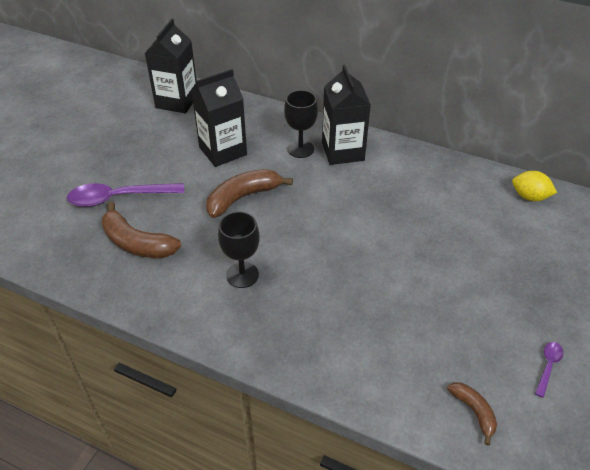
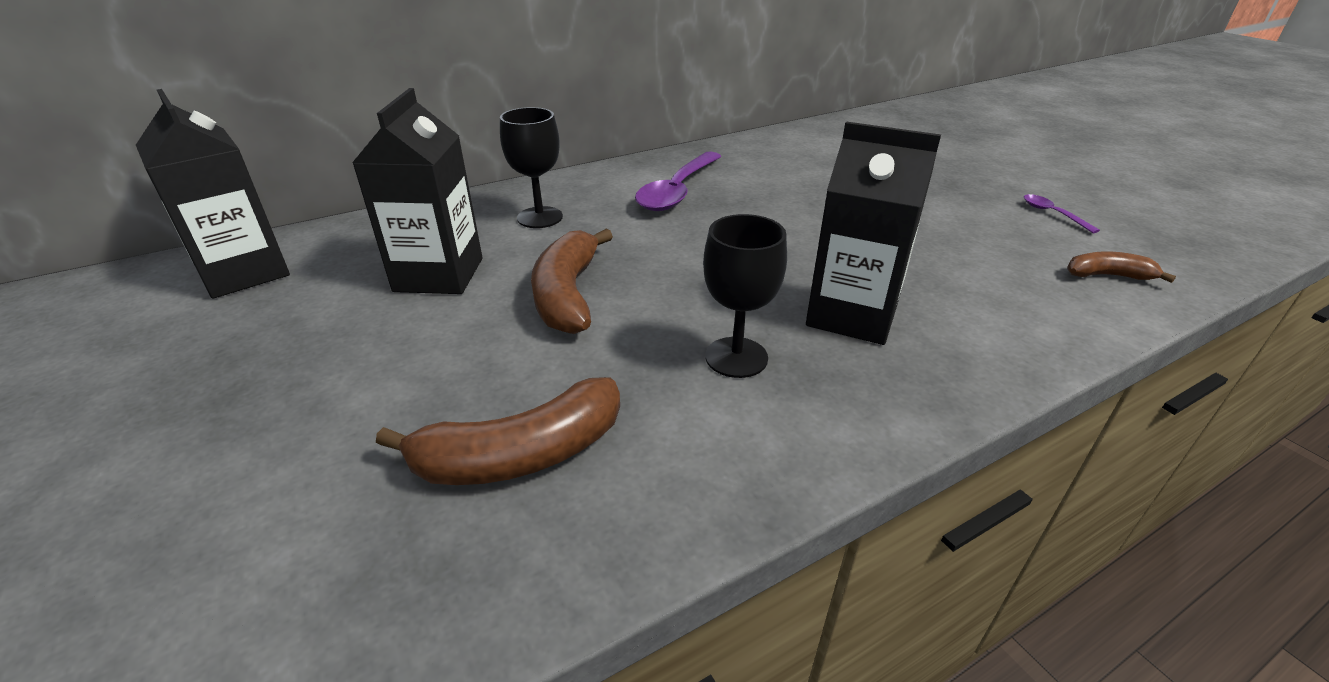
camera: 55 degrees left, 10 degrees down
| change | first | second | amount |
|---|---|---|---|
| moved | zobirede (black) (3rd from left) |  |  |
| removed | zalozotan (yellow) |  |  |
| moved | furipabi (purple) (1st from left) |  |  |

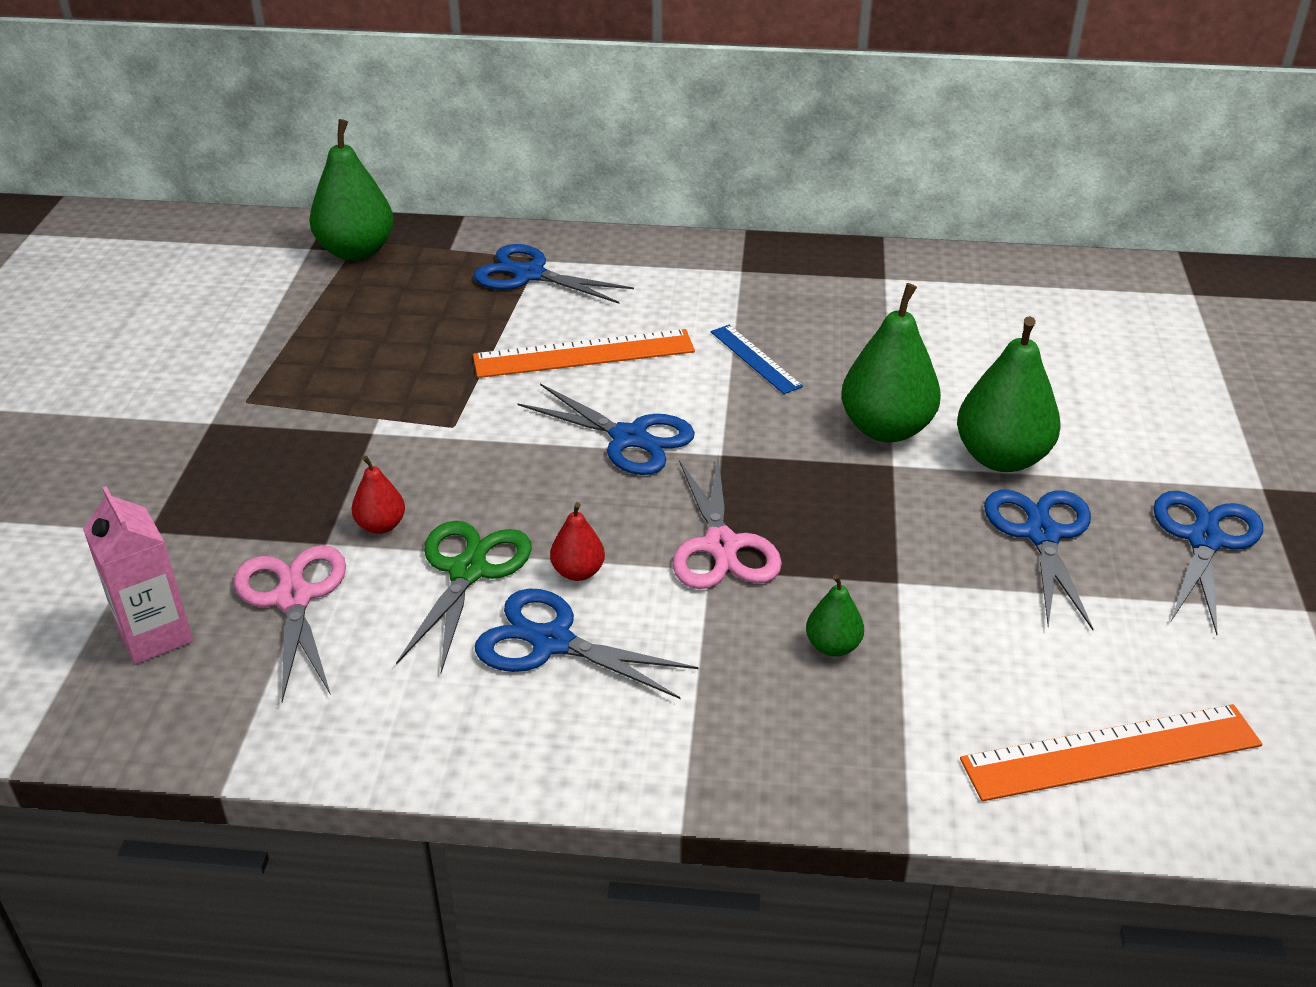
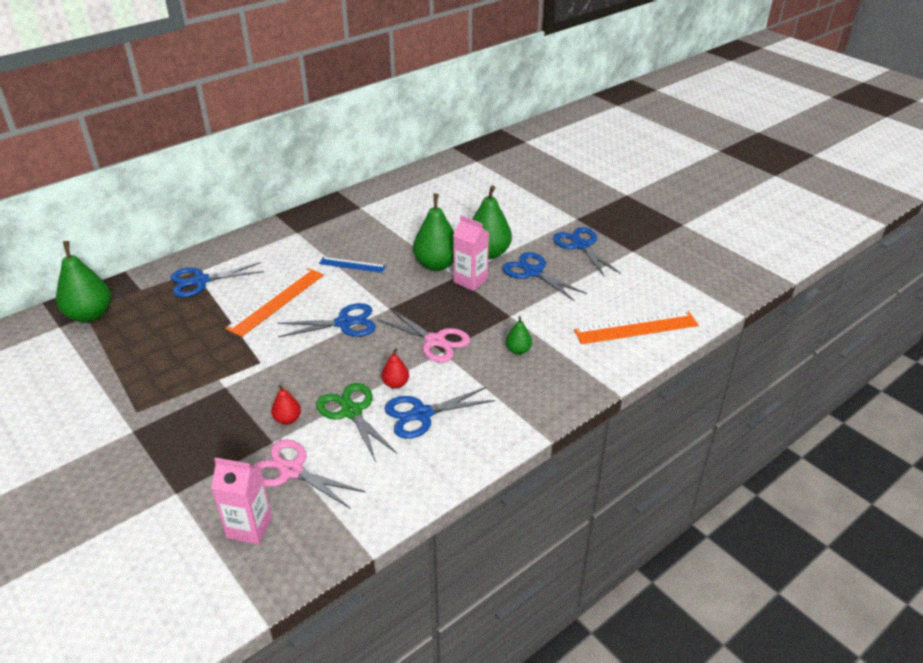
camera: 45 degrees left, 0 degrees up
| change | first | second | amount |
|---|---|---|---|
| turned | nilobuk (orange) (2nd from left) |  | 45 degrees clockwise |
| added |  | zobirede (pink) (2nd from left) |  |

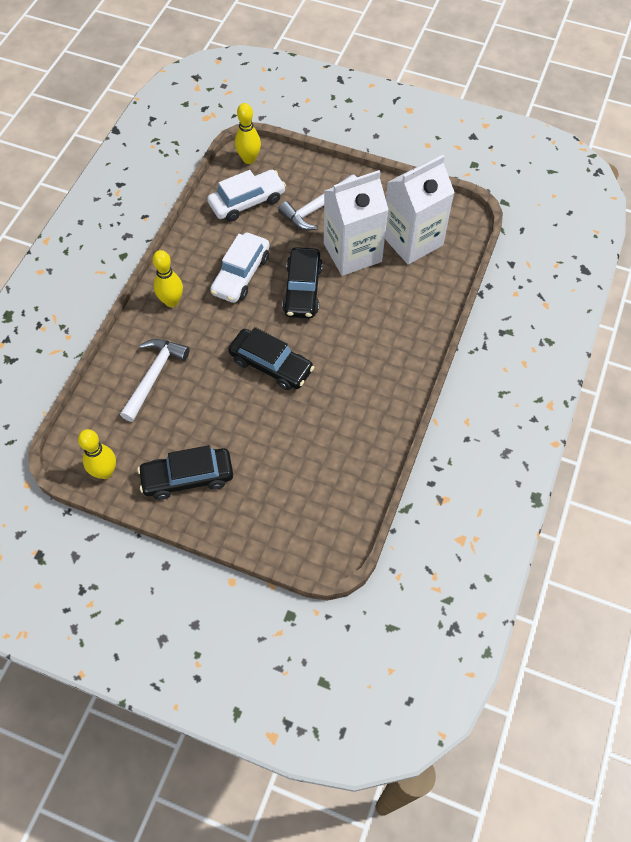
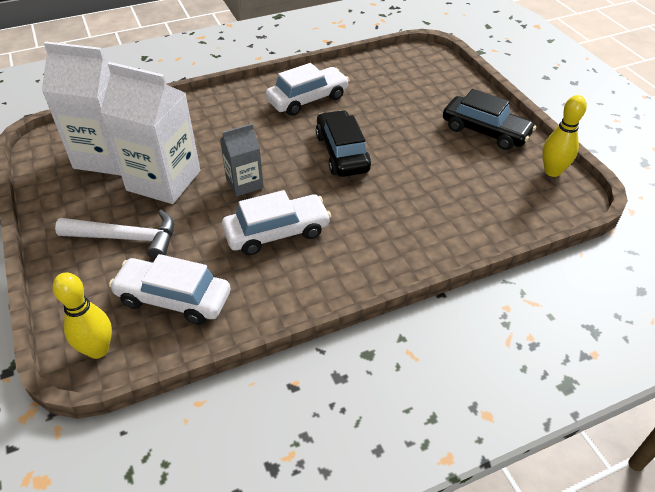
camera: 135 degrees left, 15 degrees down
| change | first | second | amount |
|---|---|---|---|
| replaced | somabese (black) (3rd from left) | zobirede (grey) |  |
| removed | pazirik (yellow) (2nd from left) |  |  |
| removed | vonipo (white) (1st from left) |  |  |
| added |  | somabese (white) (3rd from left) |  |

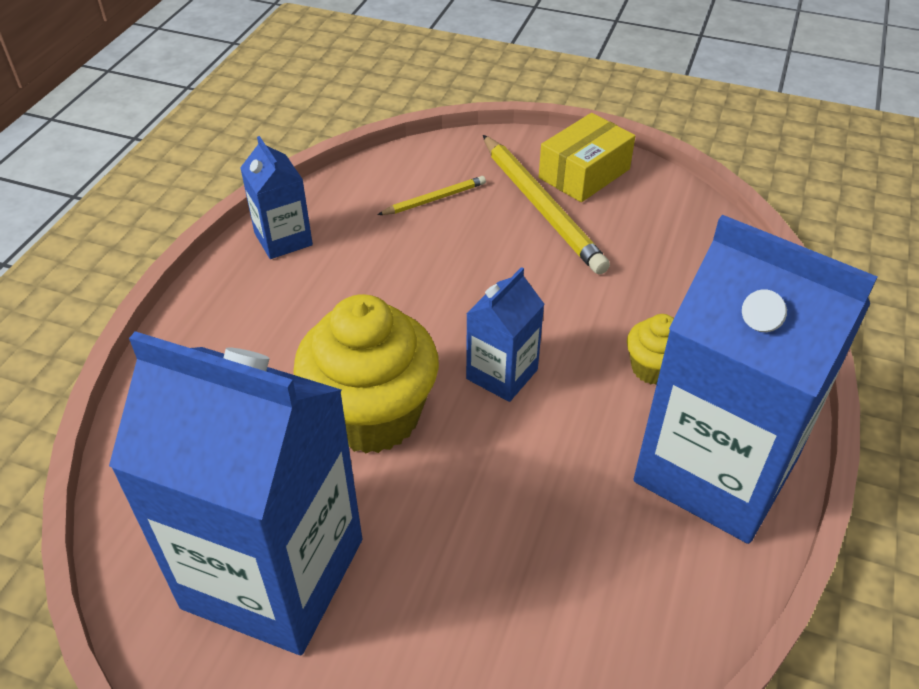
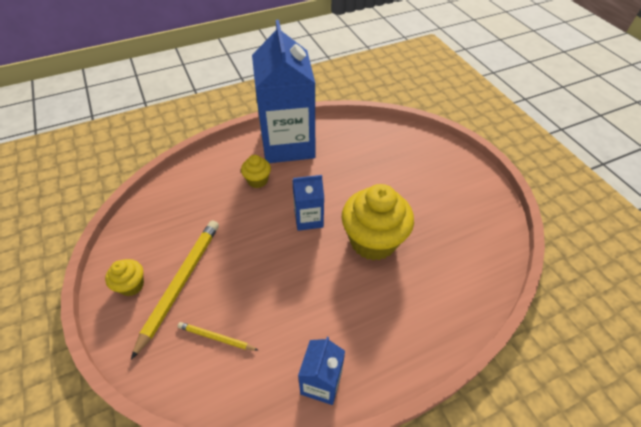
camera: 135 degrees left, 5 degrees up
| change | first | second | amount |
|---|---|---|---|
| replaced | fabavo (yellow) | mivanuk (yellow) (1st from left) |  |
| removed | zobirede (blue) (1st from left) |  |  |

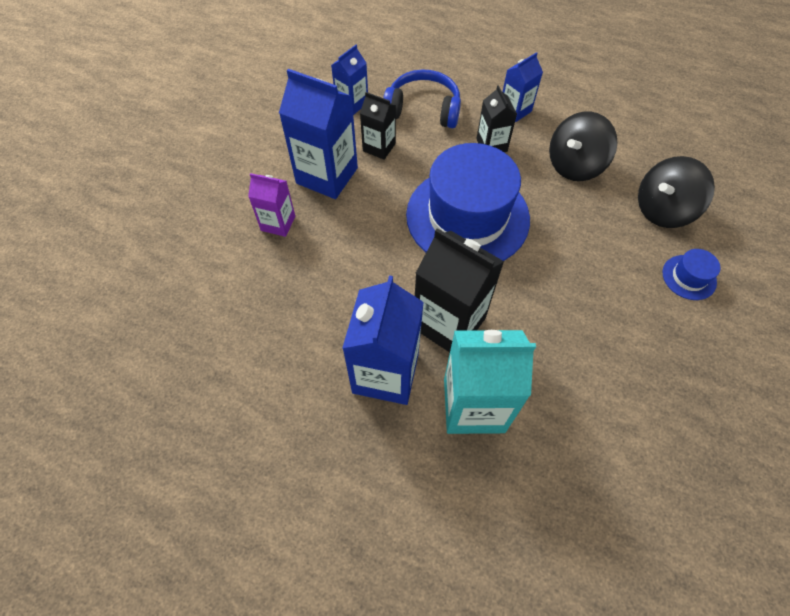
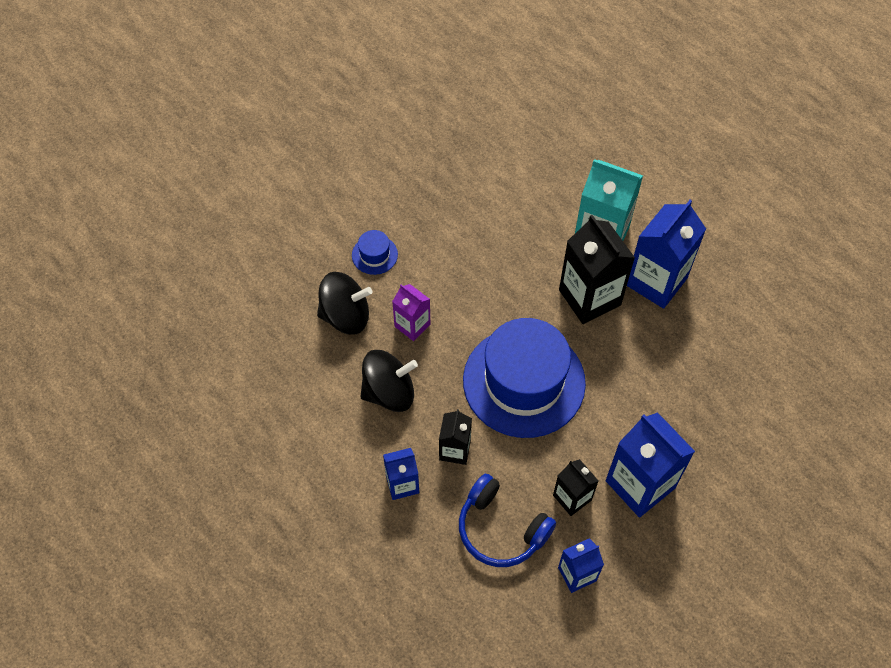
camera: 155 degrees left, 0 degrees up
| change | first | second | amount |
|---|---|---|---|
| moved | zobirede (purple) |  |  |

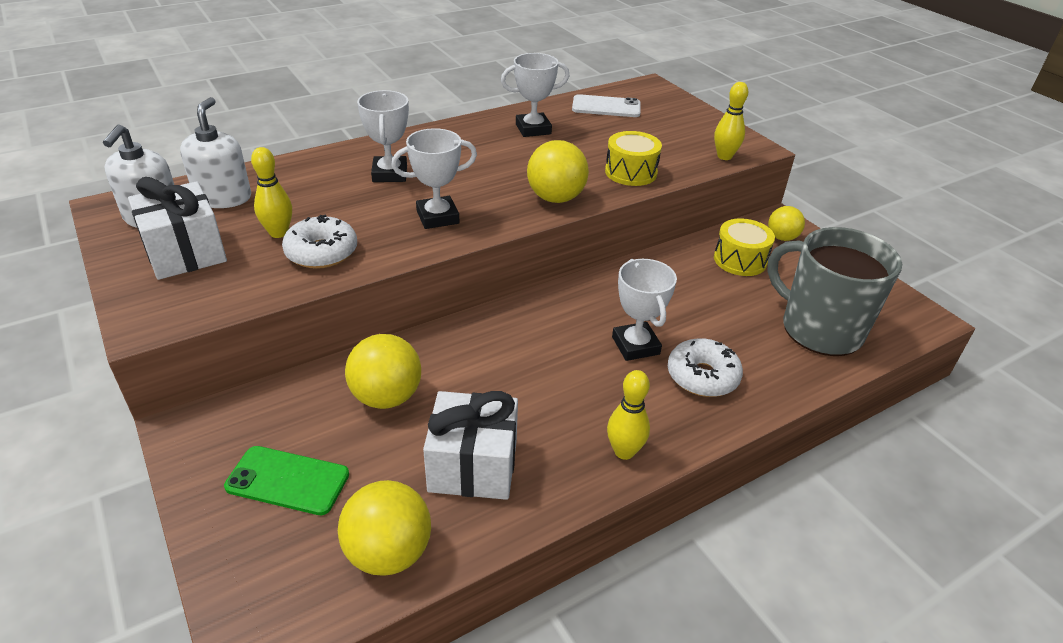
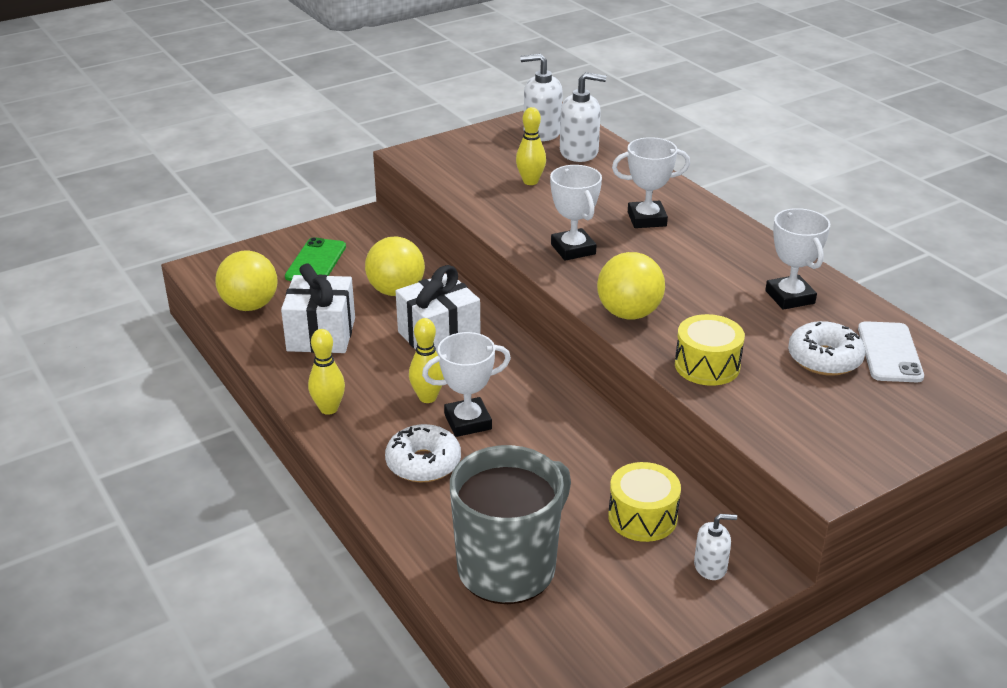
camera: 90 degrees right, 5 degrees down
| change | first | second | amount |
|---|---|---|---|
| moved | pazirik (yellow) (3rd from left in the first image) | pazirik (yellow) (2nd from left) |  |
| moved | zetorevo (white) (1st from left in the first image) | zetorevo (white) (2nd from left) |  |
| replaced | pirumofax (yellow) (4th from left) | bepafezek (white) (3rd from left) |  |
| moved | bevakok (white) (1st from left in the first image) | bevakok (white) (2nd from left) |  |

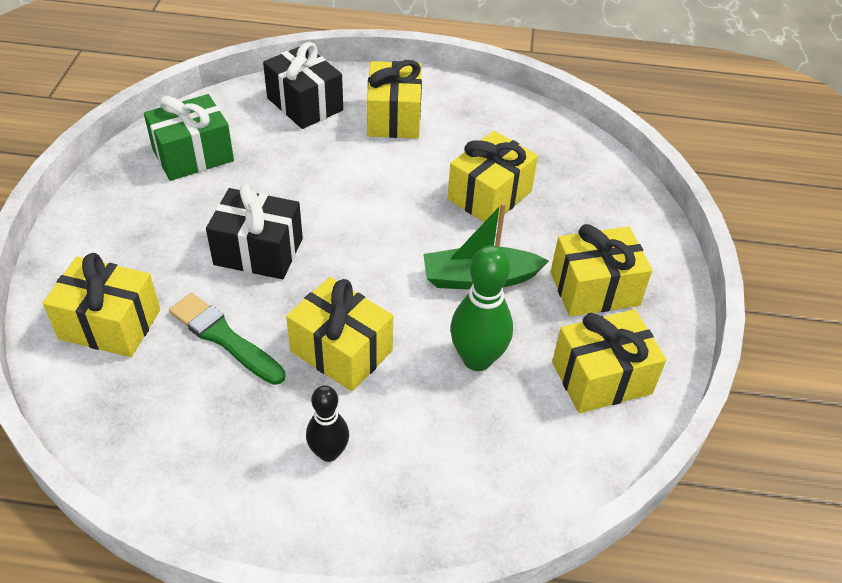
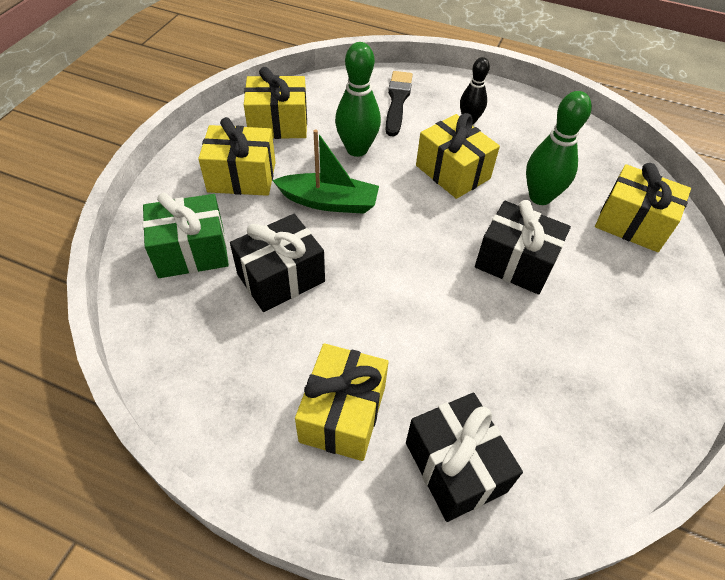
camera: 165 degrees left, 5 degrees up
| change | first | second | amount |
|---|---|---|---|
| moved | zetorevo (green) |  |  |
| recoloured | zetorevo (yellow) (4th from left) | zetorevo (black) (1st from left) |  |
| replaced | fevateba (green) | pazirik (green) (2nd from left) |  |
| added |  | fevateba (black) |  |

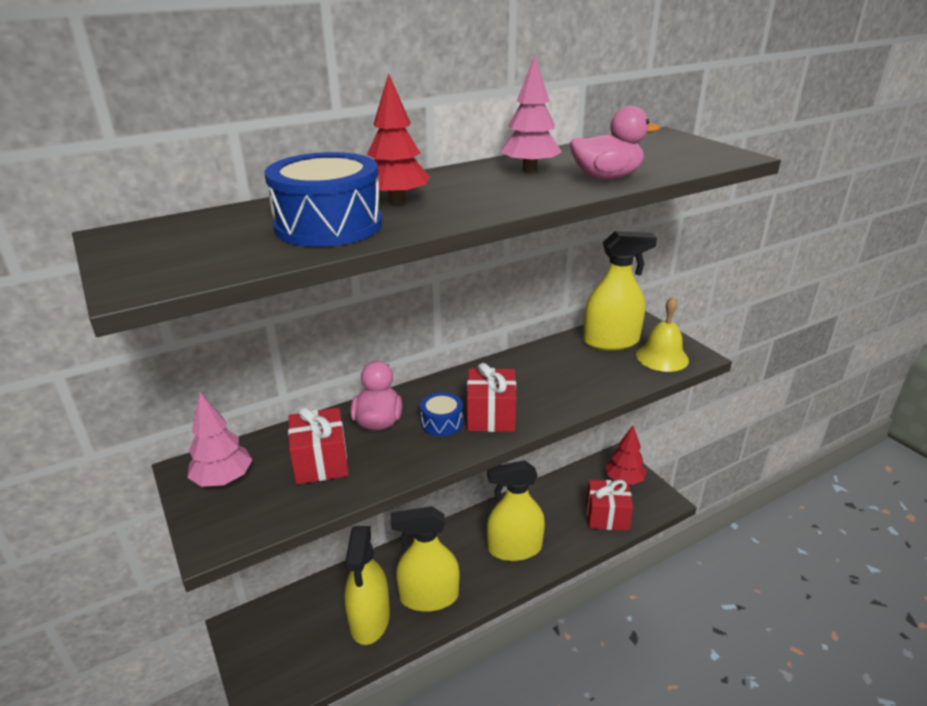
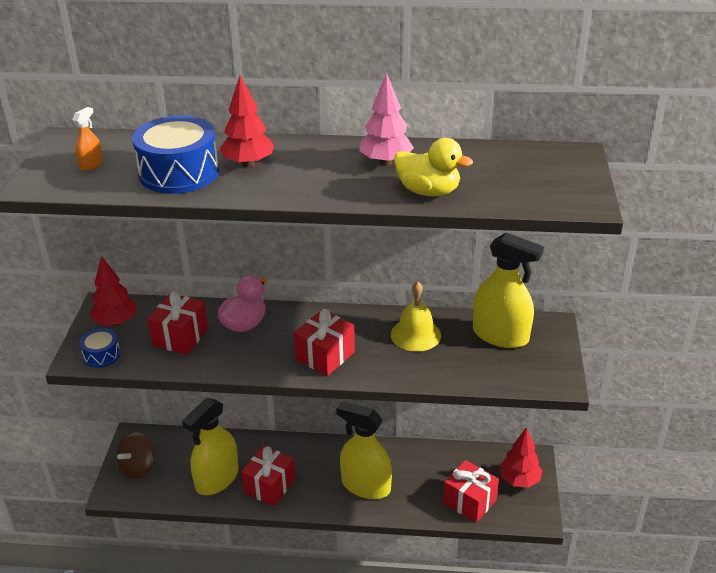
camera: 35 degrees right, 5 degrees up
| change | first | second | amount |
|---|---|---|---|
| recoloured | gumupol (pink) (2nd from left) | gumupol (yellow) |  |
| moved | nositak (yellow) |  |  |
| recoloured | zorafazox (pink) (1st from left) | zorafazox (red) (1st from left) |  |
| moved | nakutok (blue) (2nd from left in the first image) | nakutok (blue) (1st from left) |  |
| replaced | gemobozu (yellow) (2nd from left) | zetorevo (red) (2nd from left) |  |
| added |  | gemobozu (orange) |  |
| added |  | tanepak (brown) |  |

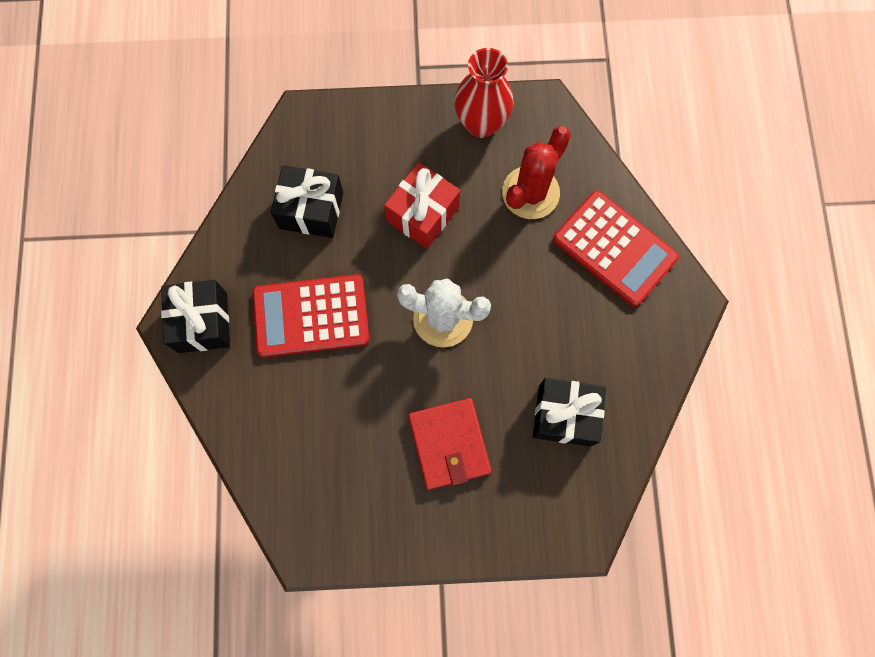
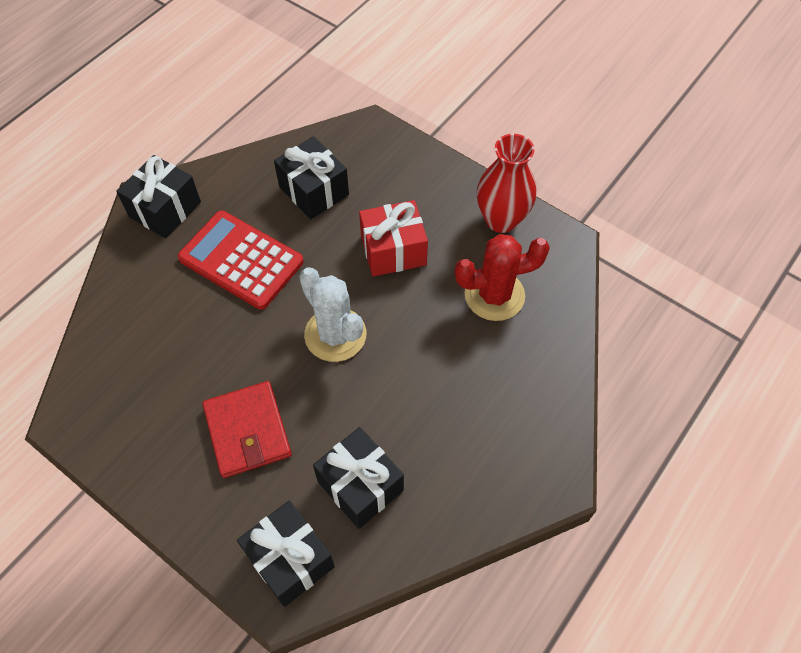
camera: 40 degrees right, 15 degrees down
| change | first | second | amount |
|---|---|---|---|
| removed | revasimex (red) (2nd from left) |  |  |
| turned | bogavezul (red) |  | 45 degrees counterclockwise |
| added |  | zetorevo (black) (2nd from left) |  |

